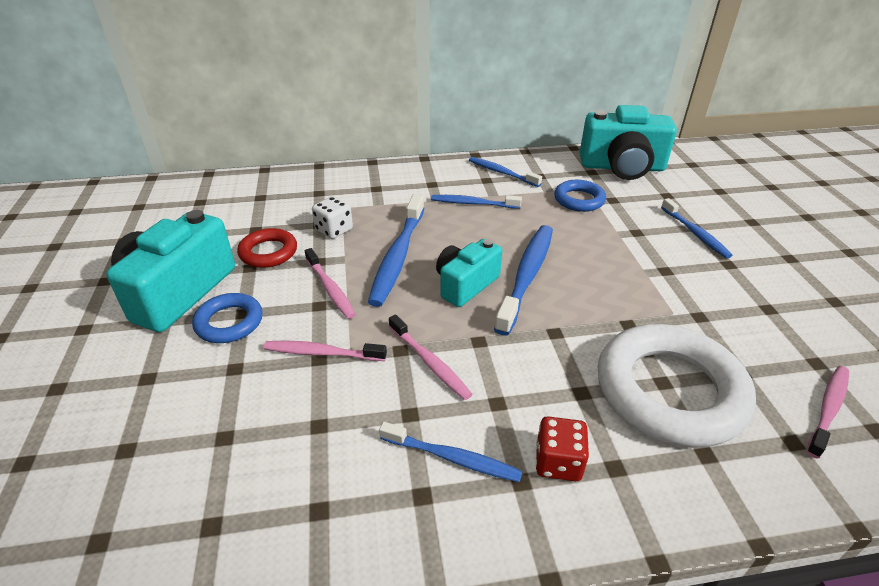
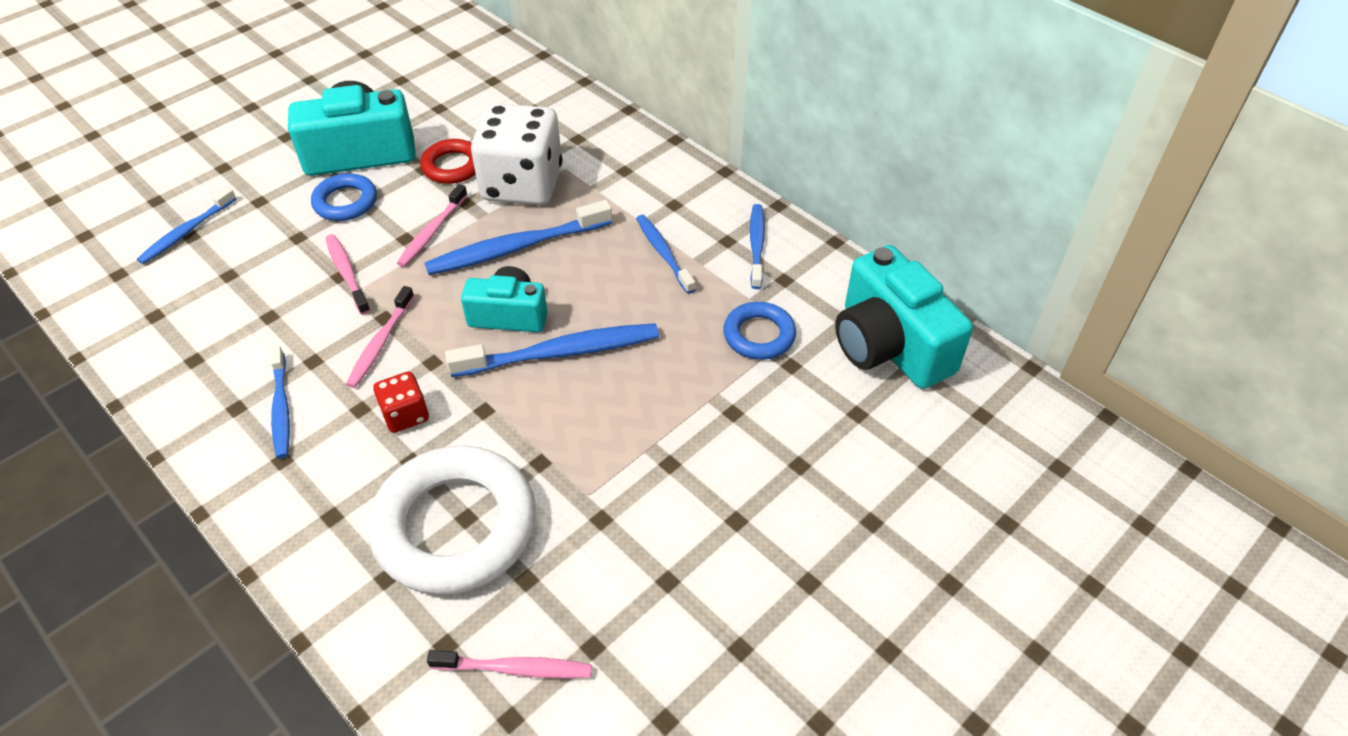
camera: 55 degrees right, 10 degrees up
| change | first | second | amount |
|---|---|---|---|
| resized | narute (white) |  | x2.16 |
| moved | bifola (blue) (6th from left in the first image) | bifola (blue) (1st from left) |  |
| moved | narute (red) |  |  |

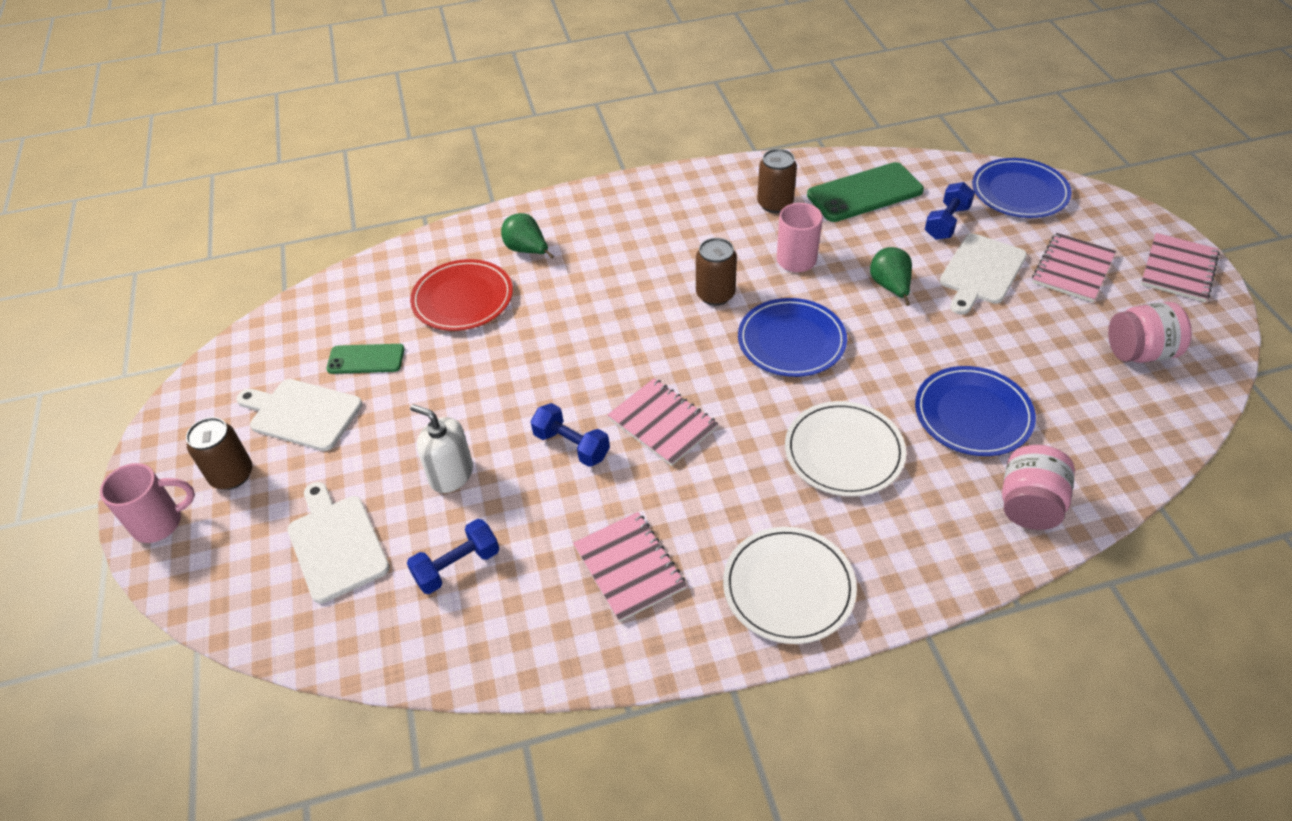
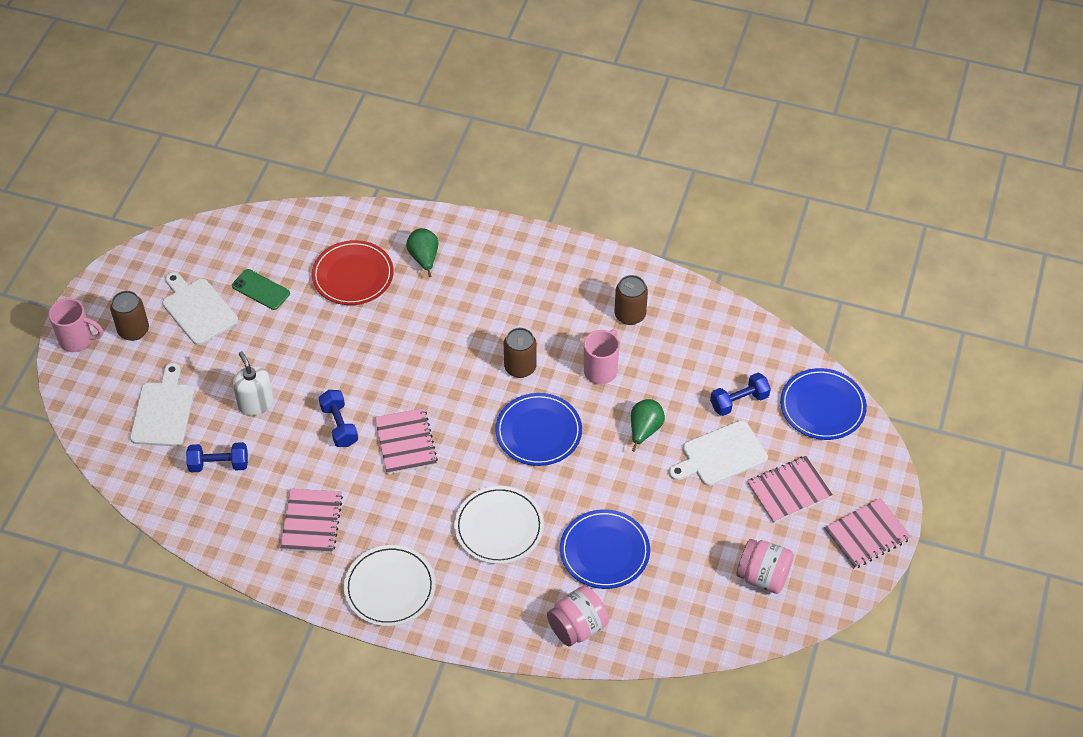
camera: 30 degrees right, 5 degrees up
| change | first | second | amount |
|---|---|---|---|
| removed | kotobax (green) (2nd from left) |  |  |

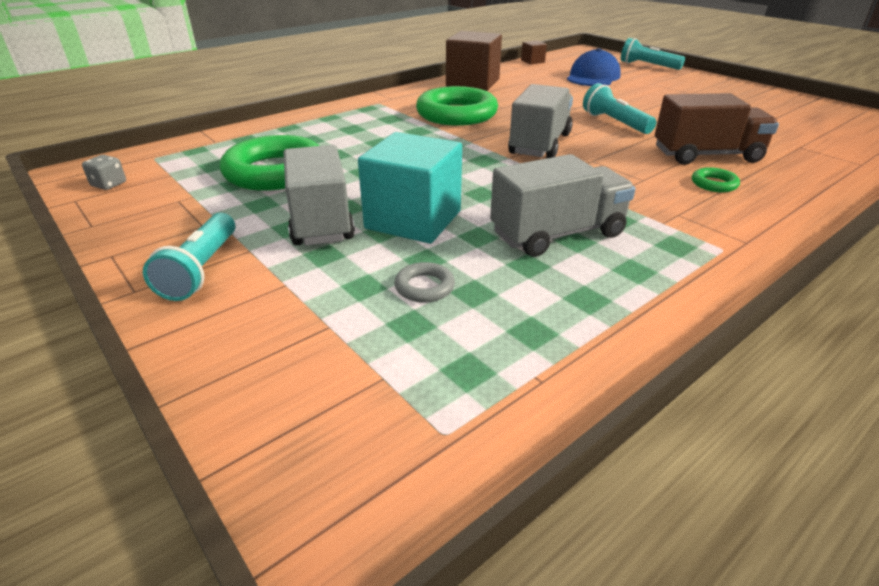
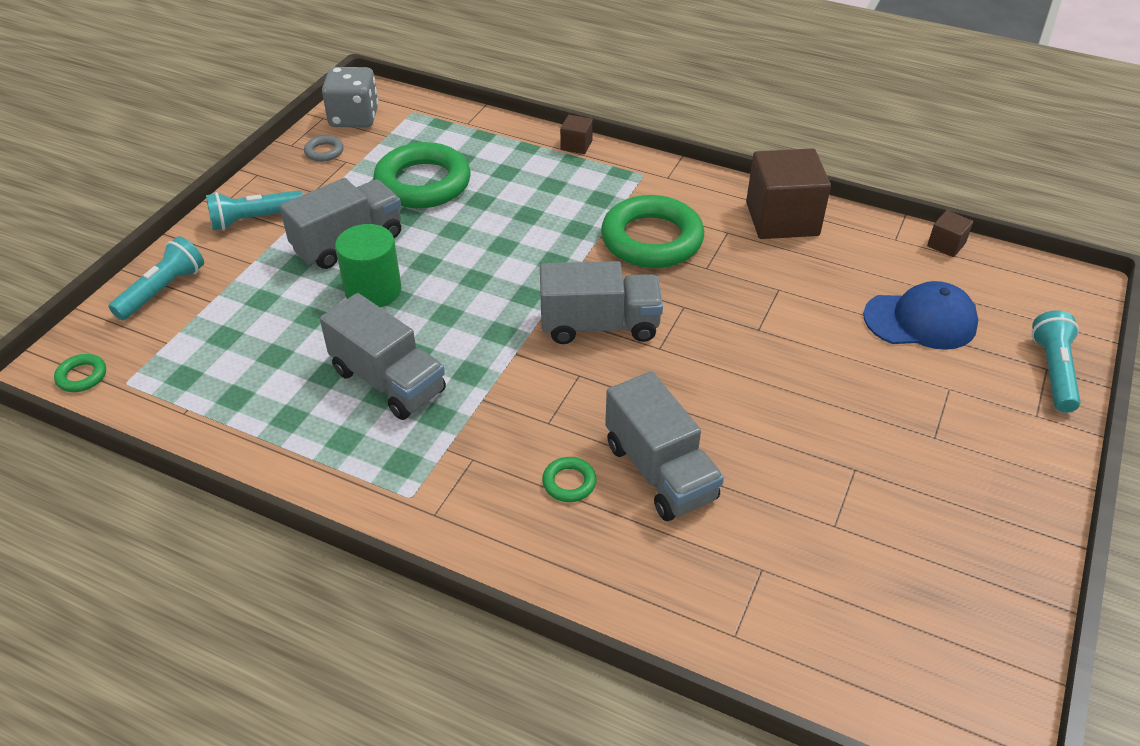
camera: 65 degrees right, 10 degrees up
| change | first | second | amount |
|---|---|---|---|
| moved | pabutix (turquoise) (2nd from left in the first image) | pabutix (turquoise) (1st from left) |  |
| recoloured | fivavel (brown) | fivavel (grey) (4th from left) |  |
| replaced | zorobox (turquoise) | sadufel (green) |  |
| resized | narute (grey) |  | x2.09 |
| moved | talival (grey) |  |  |
| added |  | zorobox (brown) (1st from left) |  |
| added |  | talival (green) (1st from left) |  |

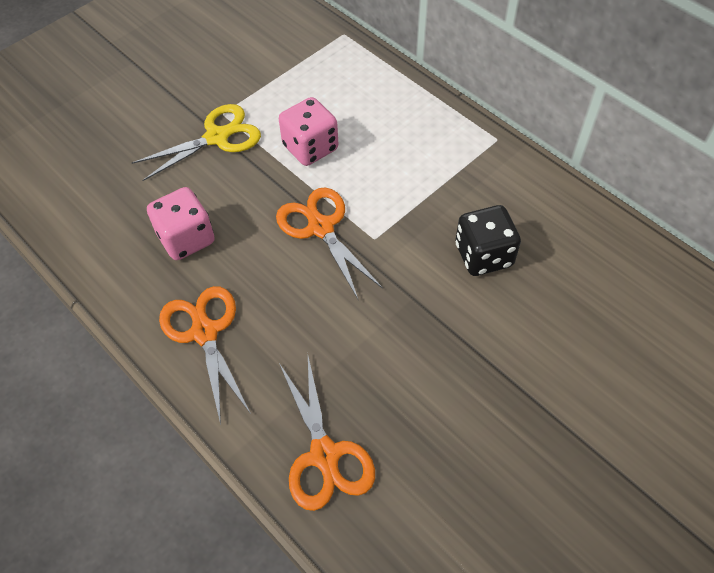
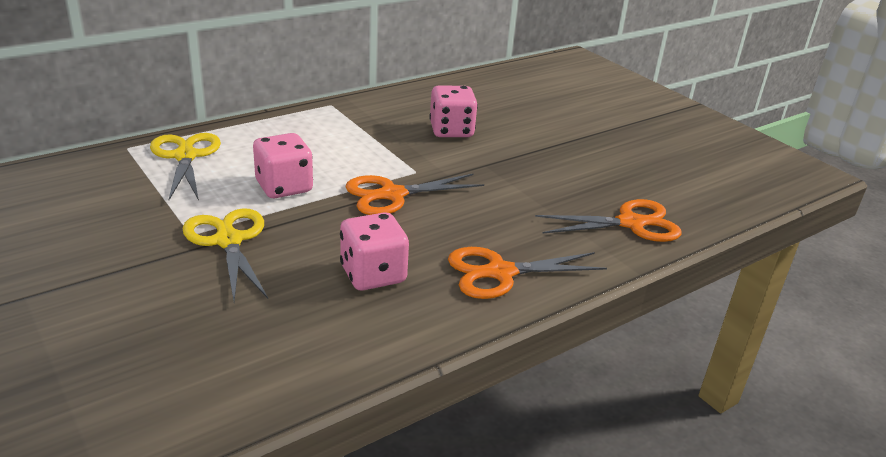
camera: 85 degrees left, 25 degrees down
| change | first | second | amount |
|---|---|---|---|
| recoloured | narute (black) | narute (pink) (3rd from left) |  |
| added |  | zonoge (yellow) (1st from left) |  |

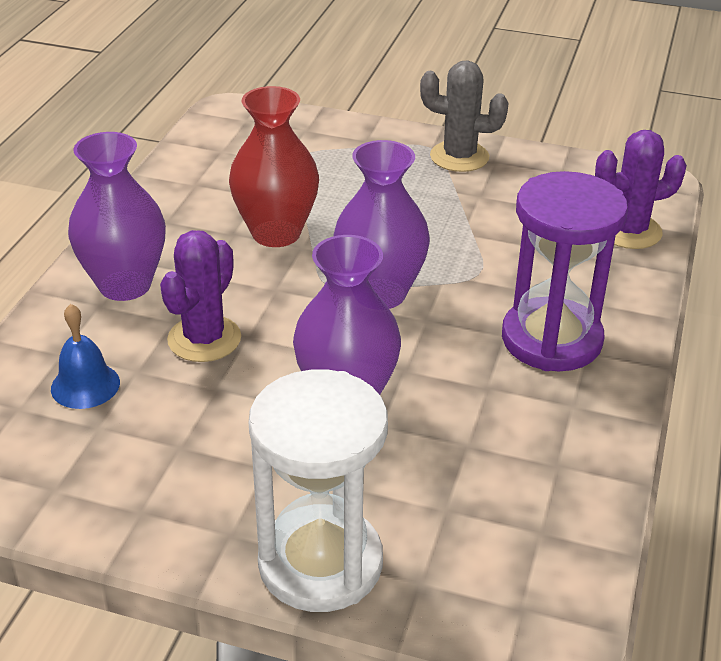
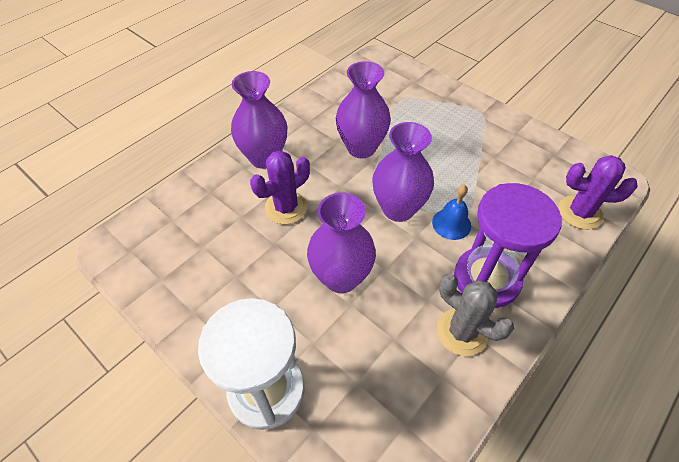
camera: 25 degrees right, 15 degrees up
| change | first | second | amount |
|---|---|---|---|
| moved | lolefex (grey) |  |  |
| recoloured | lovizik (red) | lovizik (purple) (3rd from left) |  |
| moved | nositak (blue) |  |  |

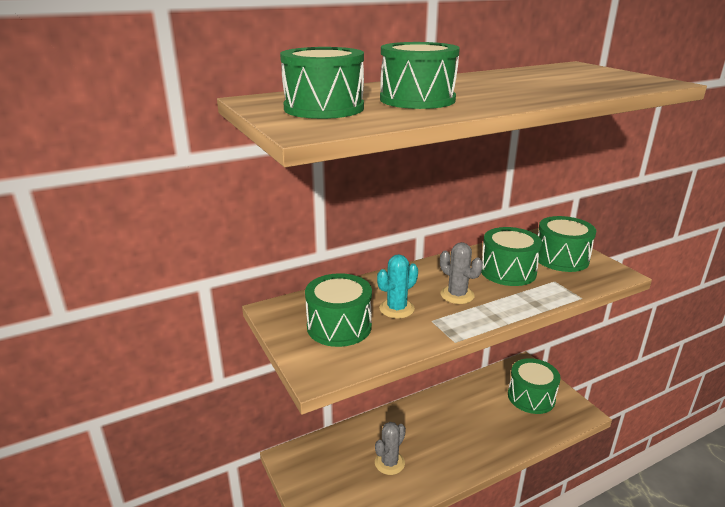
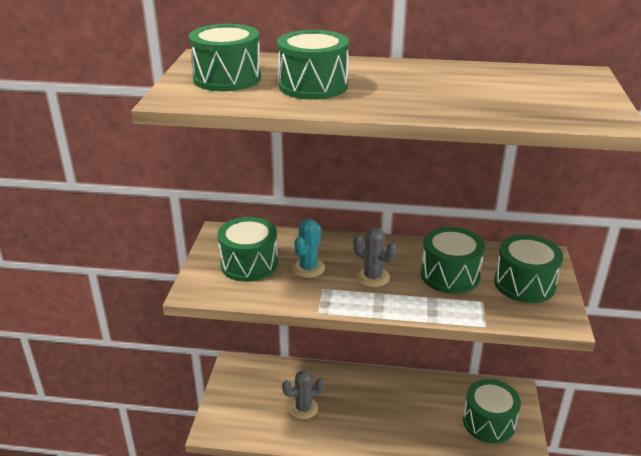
camera: 35 degrees right, 5 degrees up
| change | first | second | amount |
|---|---|---|---|
| turned | lolefex (grey) (2nd from left) |  | 45 degrees counterclockwise |
| turned | lolefex (turquoise) |  | 60 degrees counterclockwise |

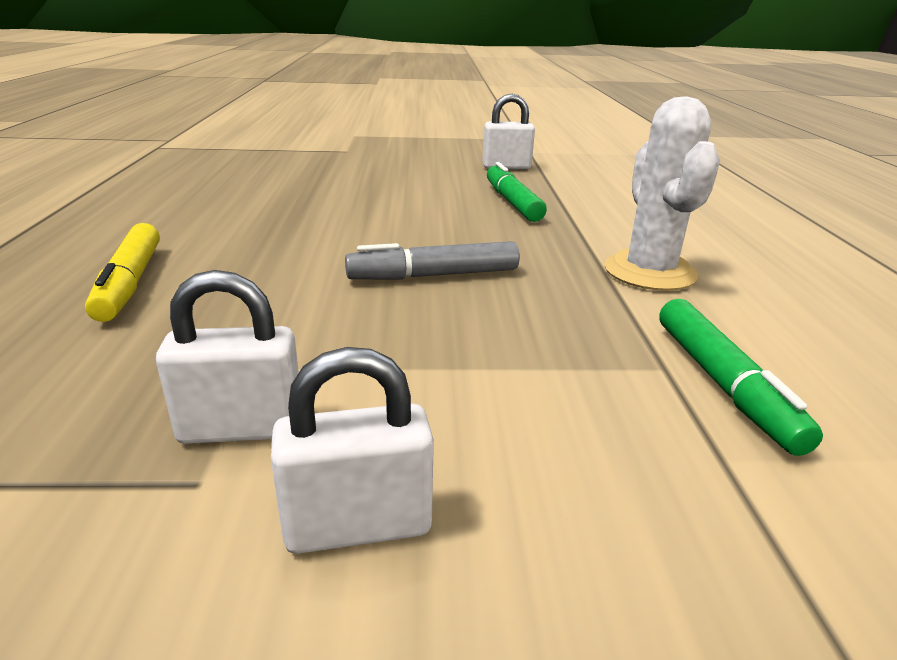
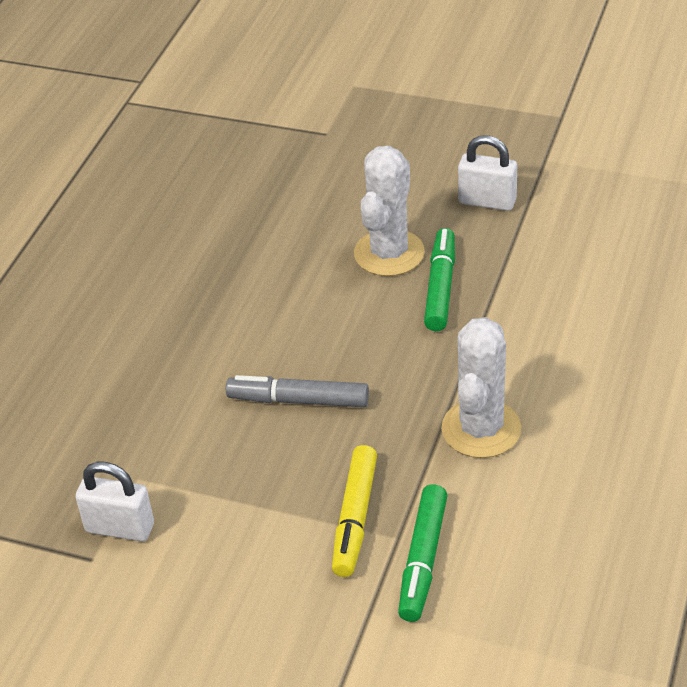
camera: 25 degrees right, 15 degrees up
| change | first | second | amount |
|---|---|---|---|
| moved | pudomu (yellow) |  |  |
| removed | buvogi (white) (2nd from left) |  |  |
| added |  | lolefex (white) (1st from left) |  |

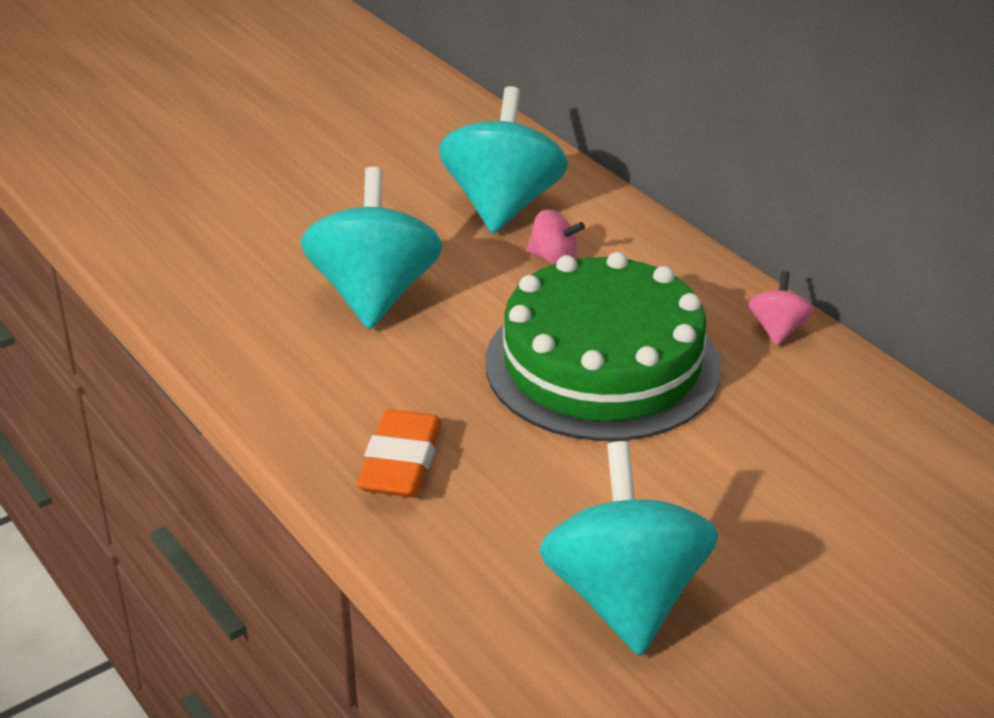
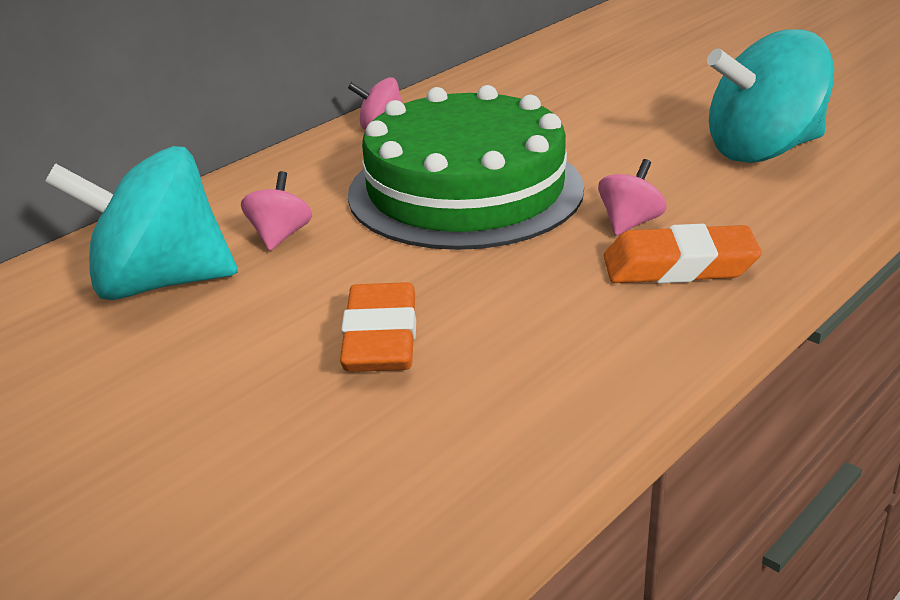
camera: 100 degrees left, 5 degrees down
| change | first | second | amount |
|---|---|---|---|
| replaced | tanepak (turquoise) (1st from left) | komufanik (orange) (1st from left) |  |
| added |  | tanepak (pink) (3rd from left) |  |

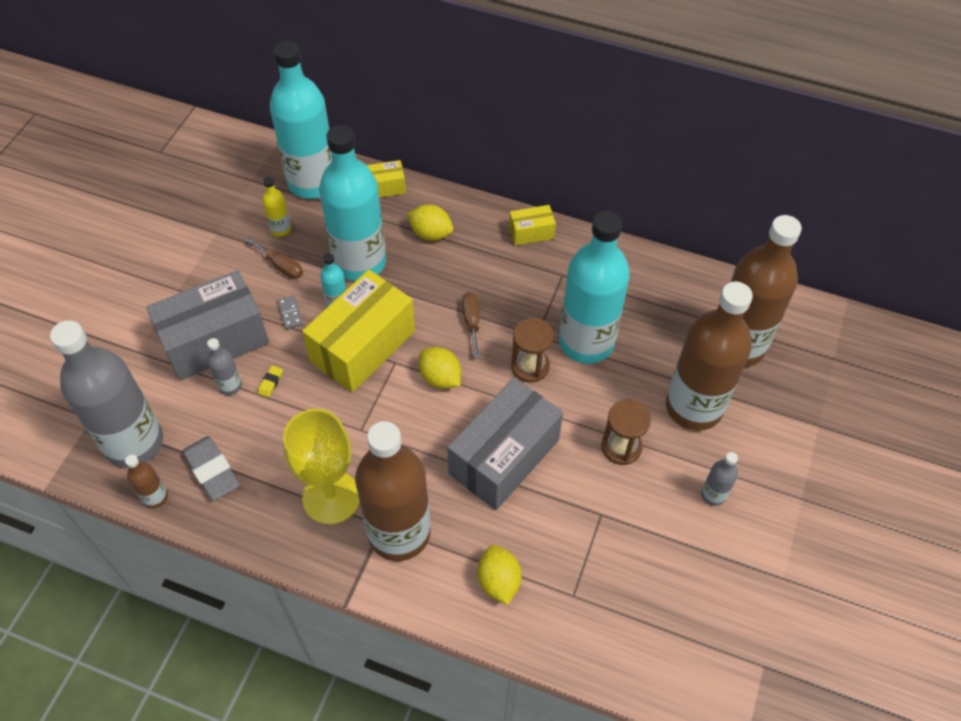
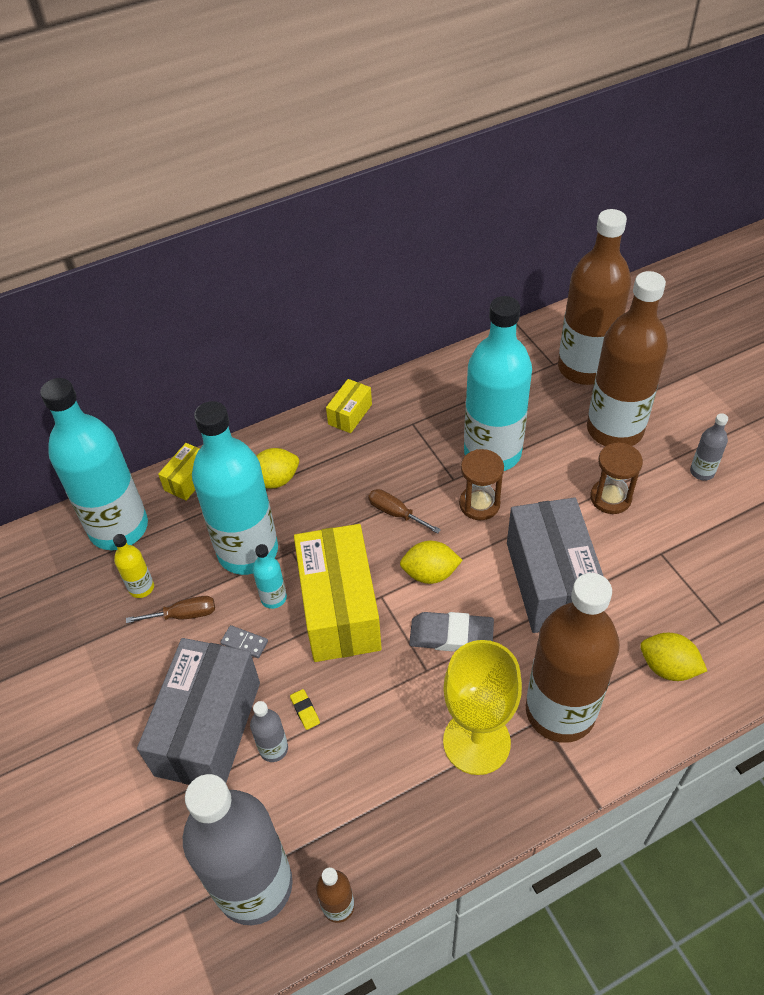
camera: 45 degrees left, 5 degrees down
| change | first | second | amount |
|---|---|---|---|
| moved | komufanik (grey) |  |  |

